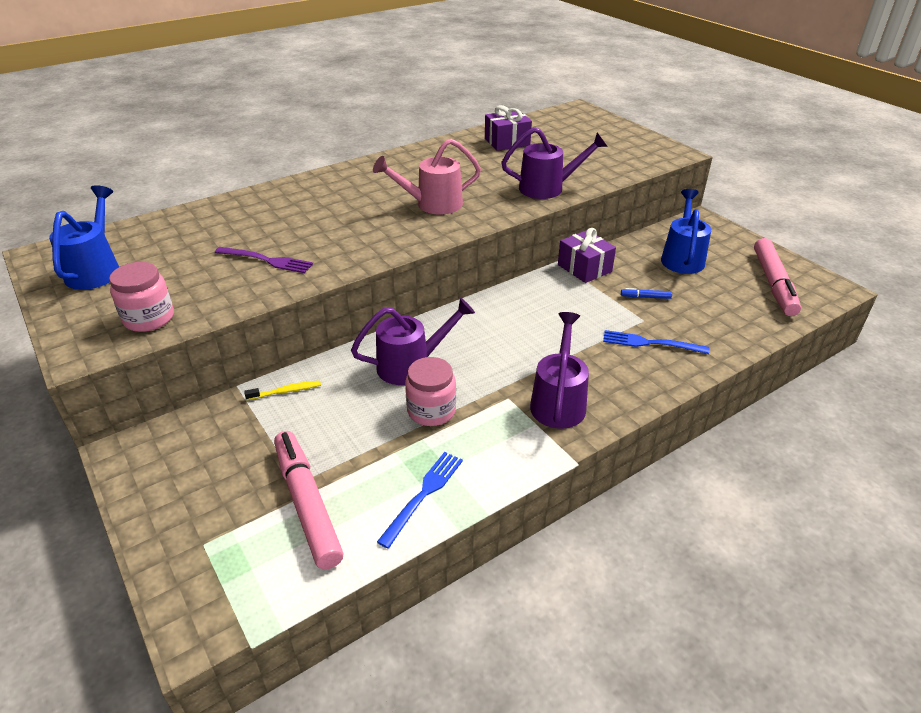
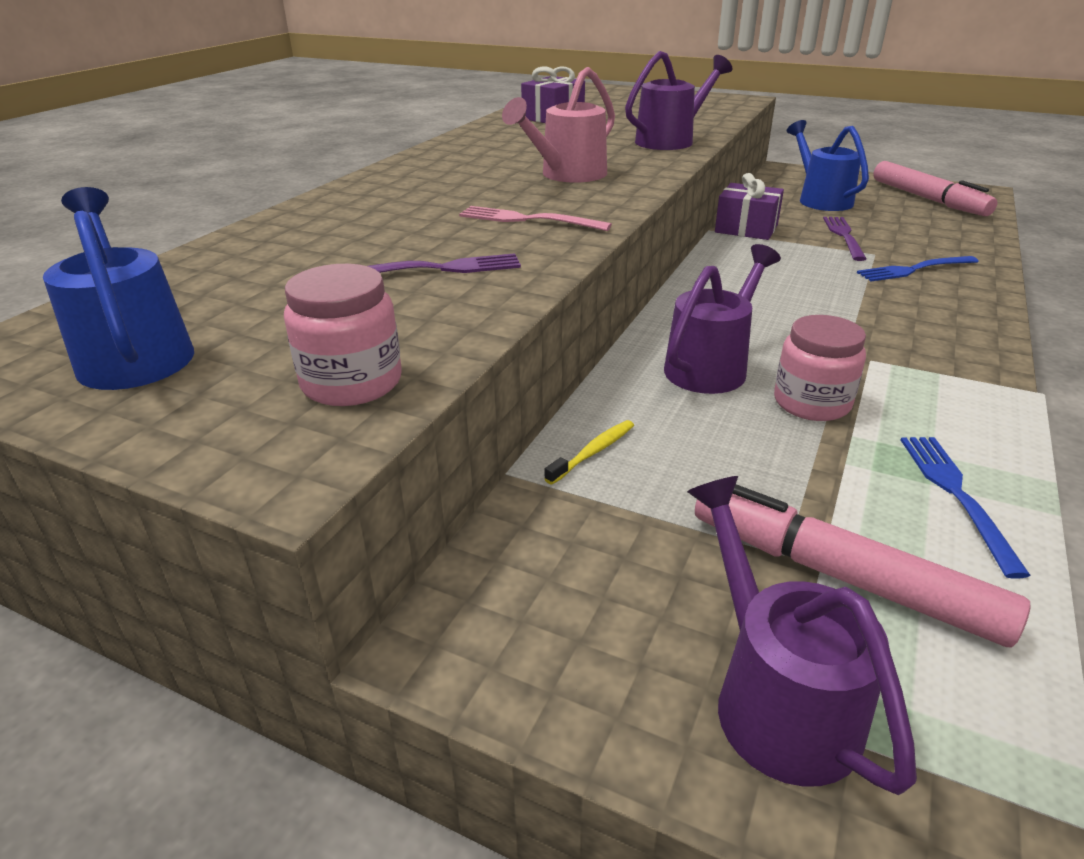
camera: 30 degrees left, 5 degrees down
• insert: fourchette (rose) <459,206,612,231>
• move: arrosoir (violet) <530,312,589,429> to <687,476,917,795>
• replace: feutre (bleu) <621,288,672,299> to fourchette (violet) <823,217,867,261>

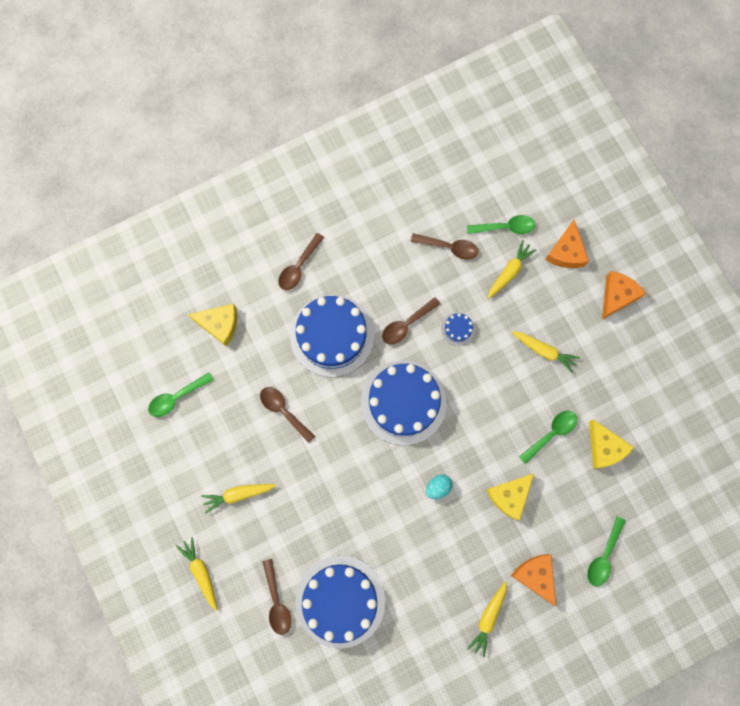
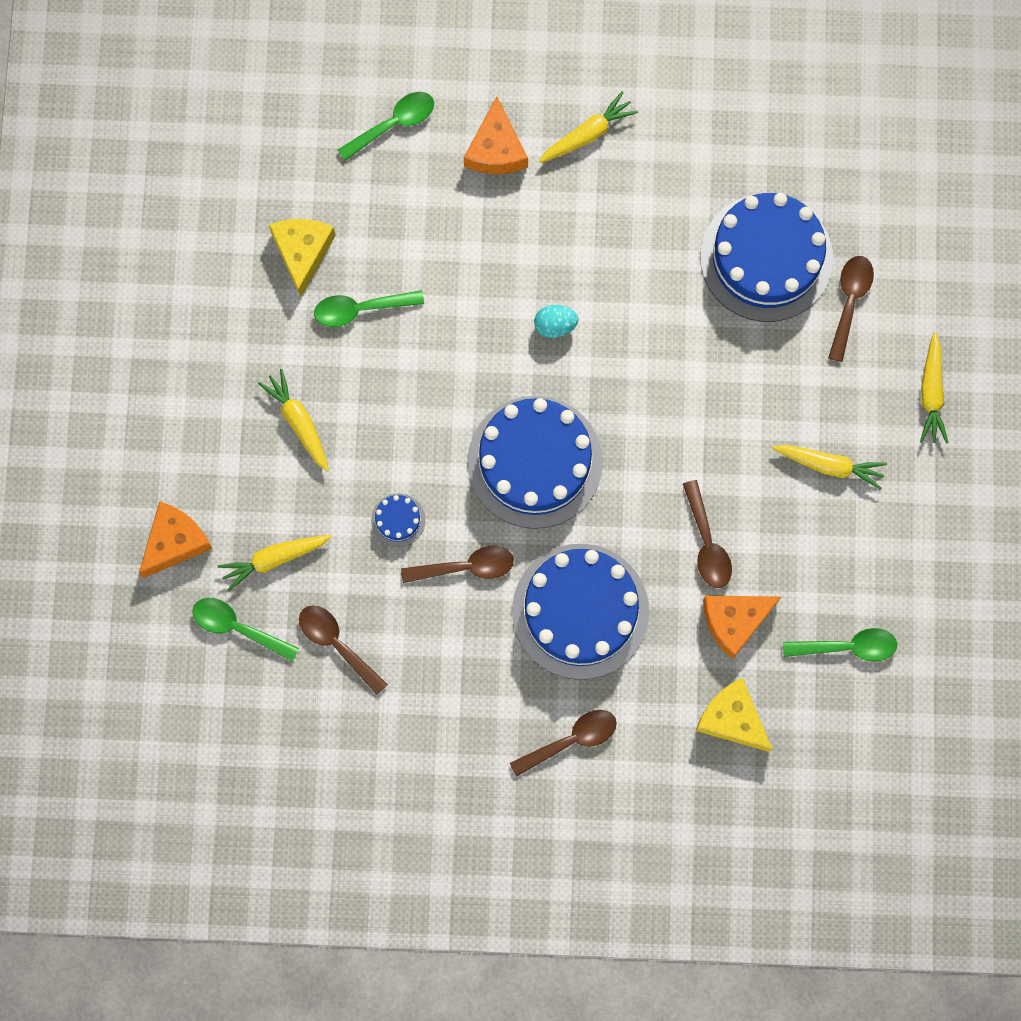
camera: 150 degrees left, 0 degrees up
• delete: fromage (jaune) <486,474,534,520>
• move: fromage (orange) <602,271,646,319> to <703,596,781,660>

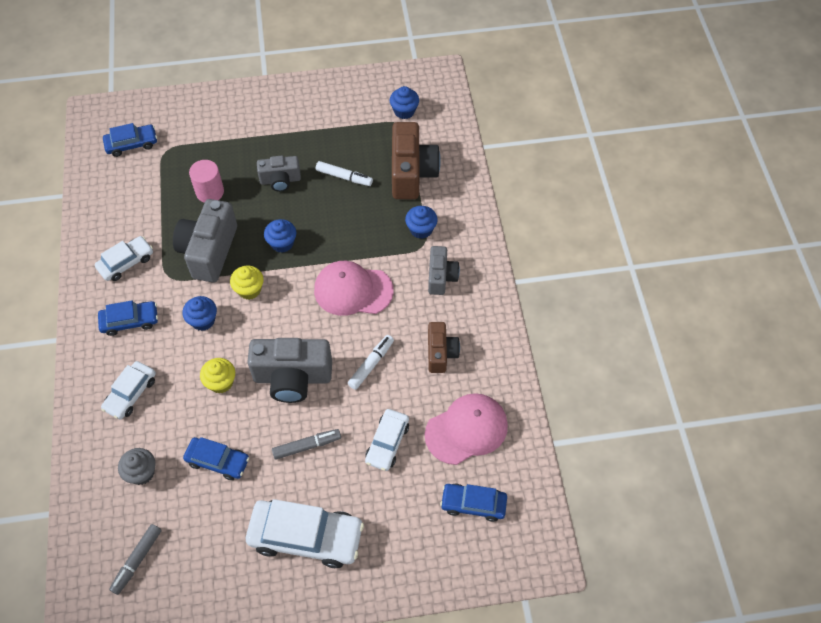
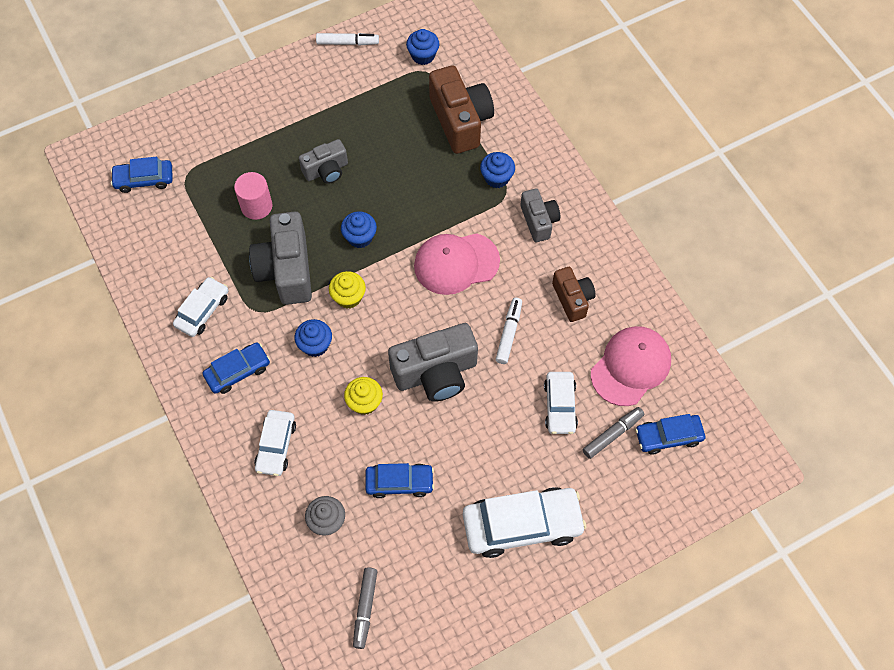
camera: 20 degrees left, 5 degrees up
• move: feutre (gris) <272,429,341,460> to <583,407,644,459>
• move: feutre (blanc) <316,161,373,186> to <316,33,379,46>
• rotate: voiture (bleu) <103,123,157,157> = <111,157,173,193> 150 degrees counterclockwise

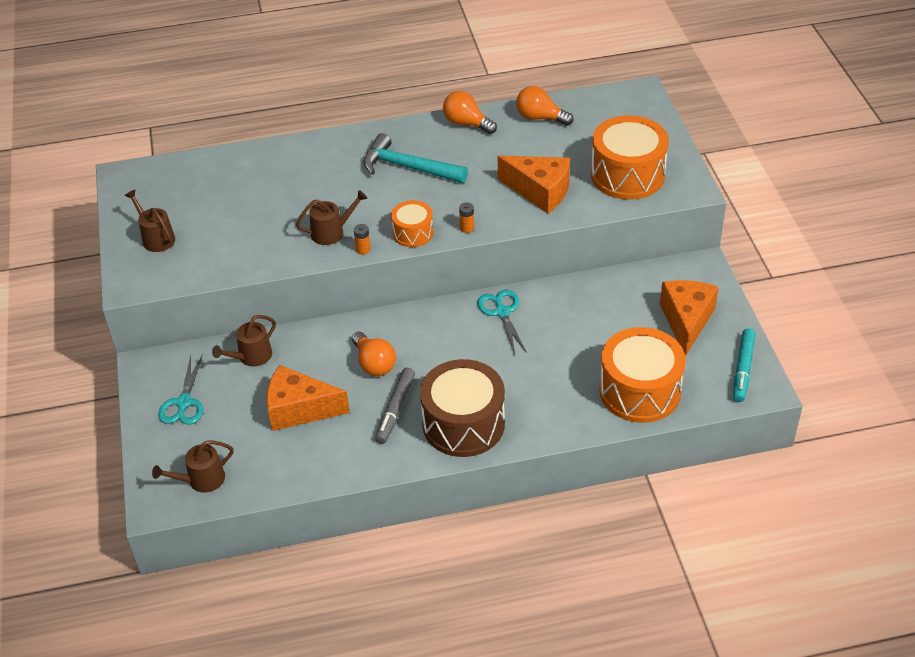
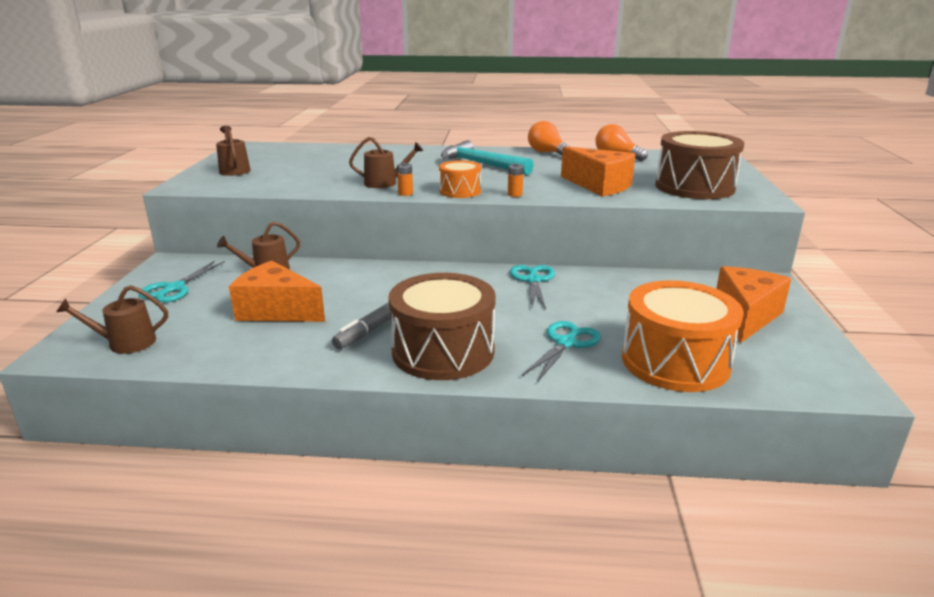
camera: 15 degrees right, 20 degrees down
• delete: ampoule (orange) <352,331,396,376>
• delete: feutre (turquoise) <733,328,756,402>
• insert: ciseaux (turquoise) <522,321,601,382>
• recolor: tambour (orange) <591,115,669,200> to tambour (marron) <655,131,744,199>

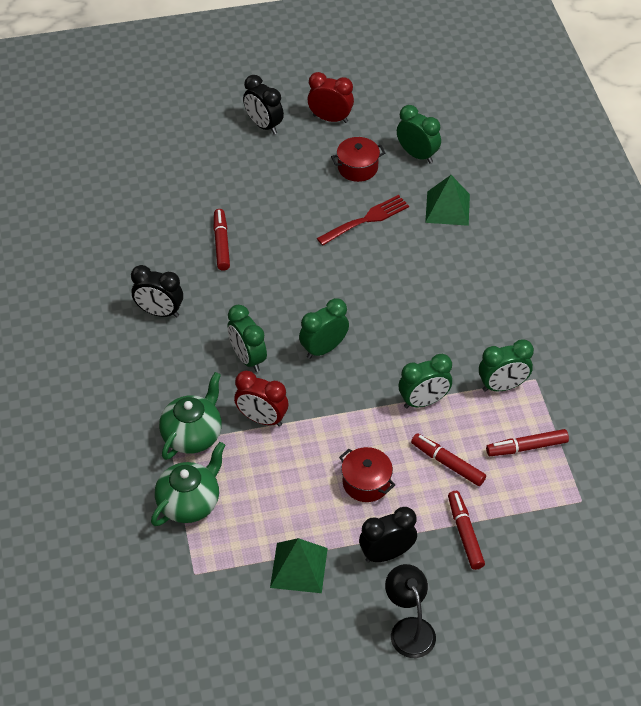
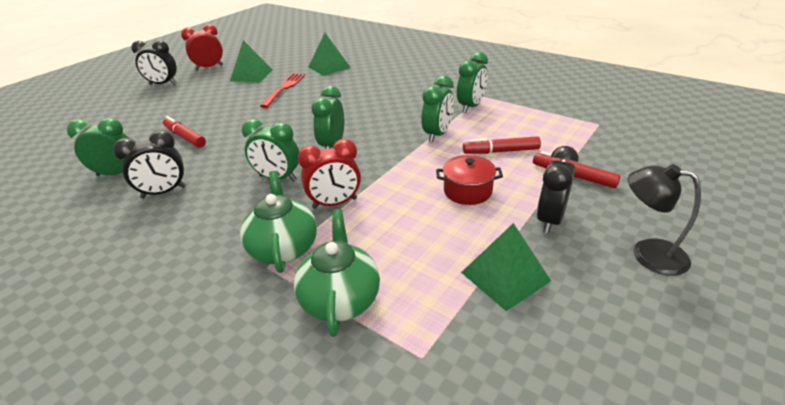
camera: 40 degrees left, 15 degrees down
• delete: feutre (rouge) <486,429,569,456>
• move: réveil (vert) <397,105,441,163> to <67,118,128,176>
• replace: marmite (rouge) <331,137,385,182> to pyramide (vert) <230,40,272,83>

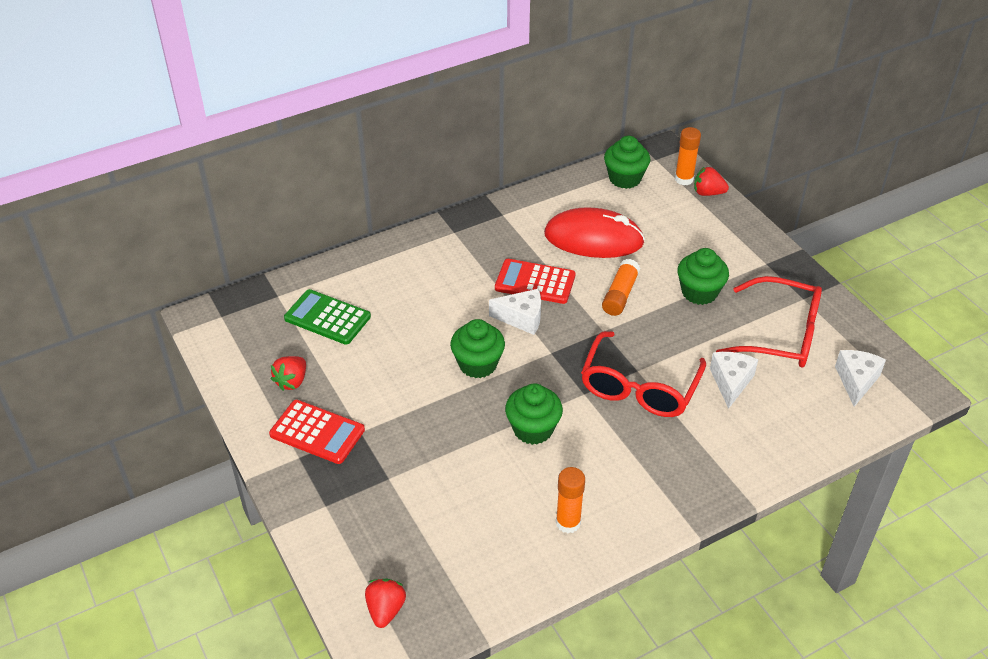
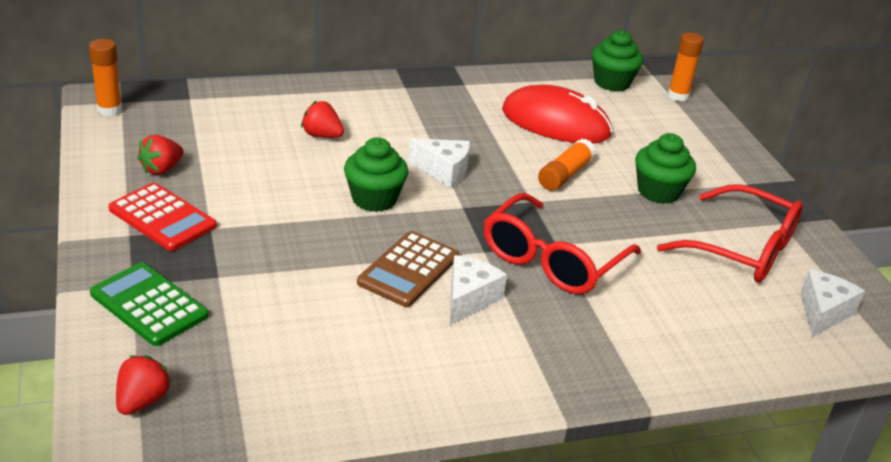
camera: 10 degrees right, 10 degrees down
• delete: calculatrice (rouge) <495,259,576,304>
• move: calculatrice (vert) <284,289,371,345> to <90,262,208,346>
• move: bâton de colle (orange) <556,467,585,533> to <89,39,122,116>
• move: fraise (rouge) <694,166,729,196> to <301,101,344,138>
• move: fromage (blanc) <710,352,758,409> to <450,255,507,324>
• replace: muffin (vert) <505,383,563,445> to calculatrice (marron) <357,231,459,307>

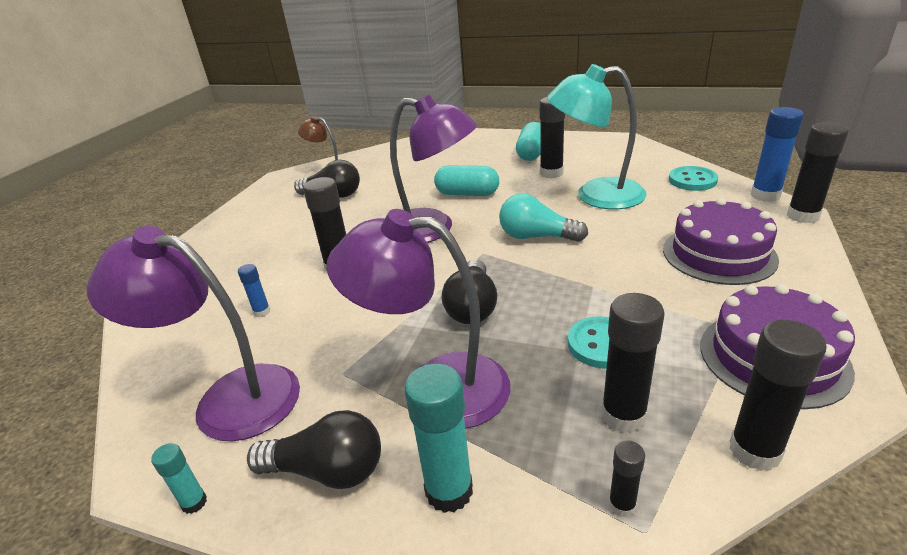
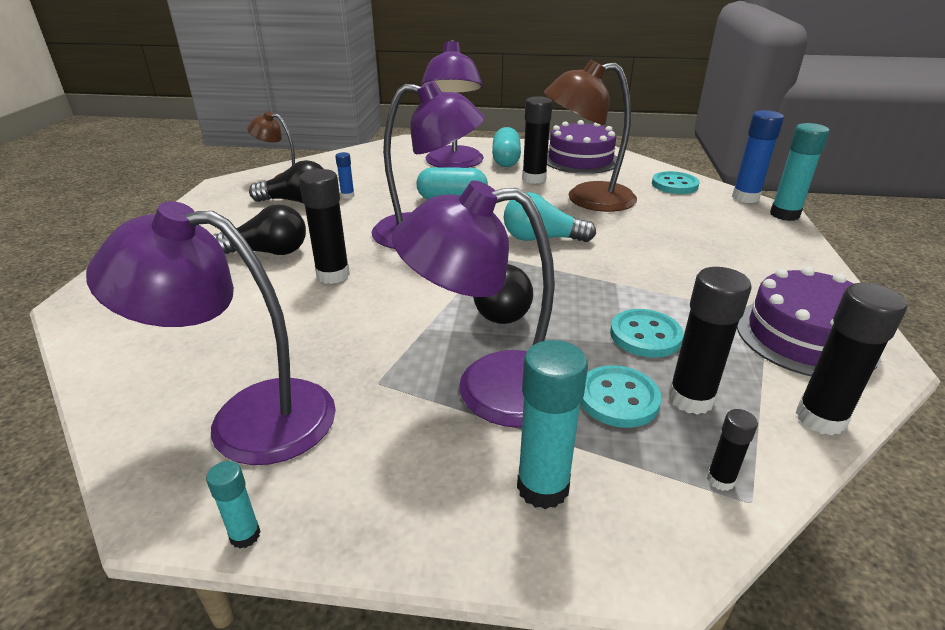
camera: 15 degrees left, 0 degrees up
• insert: lampe (violet) <421,40,484,168>
• insert: bouton (turquoise) <580,365,662,428>
• move: bâton de colle (bleu) <238,264,270,317> to <335,152,354,199>
• move: ampoule (noir) <247,410,381,489> to <213,204,306,255>
• move: gâteau (violet) <663,198,779,285> to <547,120,617,174>
• recolor: lampe (turquoise) <547,64,647,210> to lampe (marron) <544,60,637,212>
• recolor: bâton de colle (noir) <787,122,849,223> to bâton de colle (turquoise) <770,123,830,221>

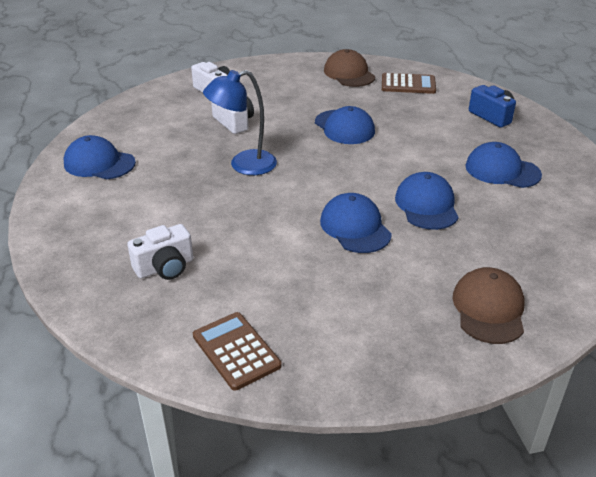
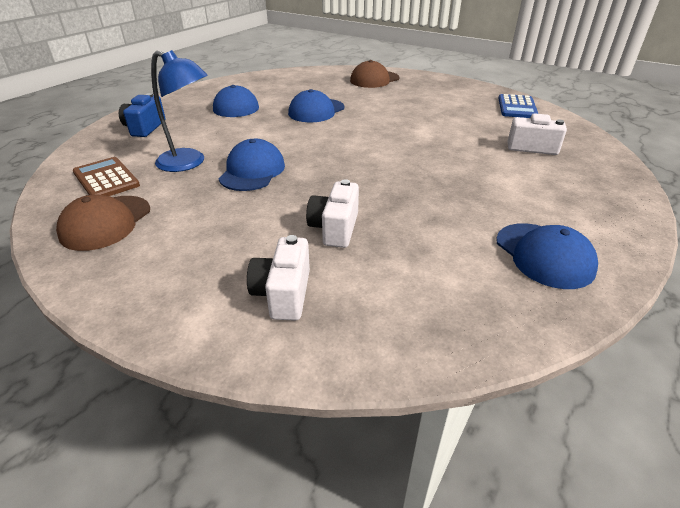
camera: 135 degrees left, 0 degrees up
• delete: casquette (bleu) <320,193,392,253>
• move: lampe (bleu) <203,70,277,175> to <151,50,208,172>
• recolor: calculatrice (marron) <193,312,281,391> to calculatrice (bleu) <498,94,538,118>

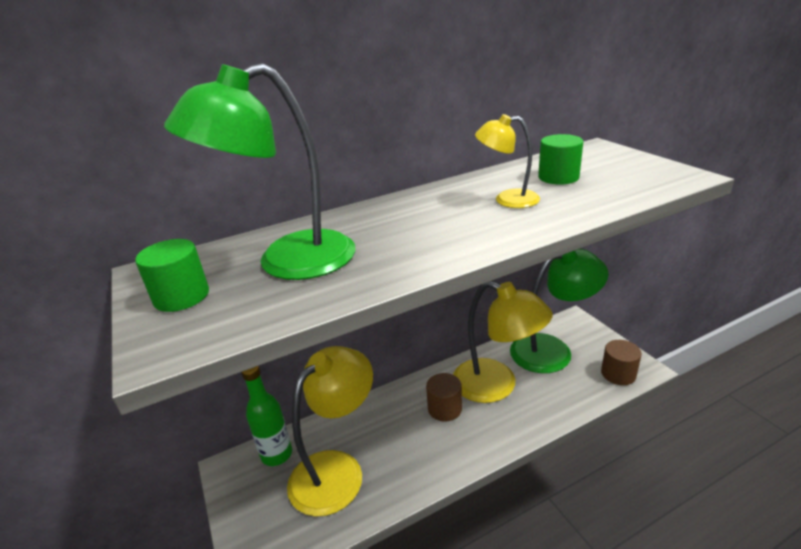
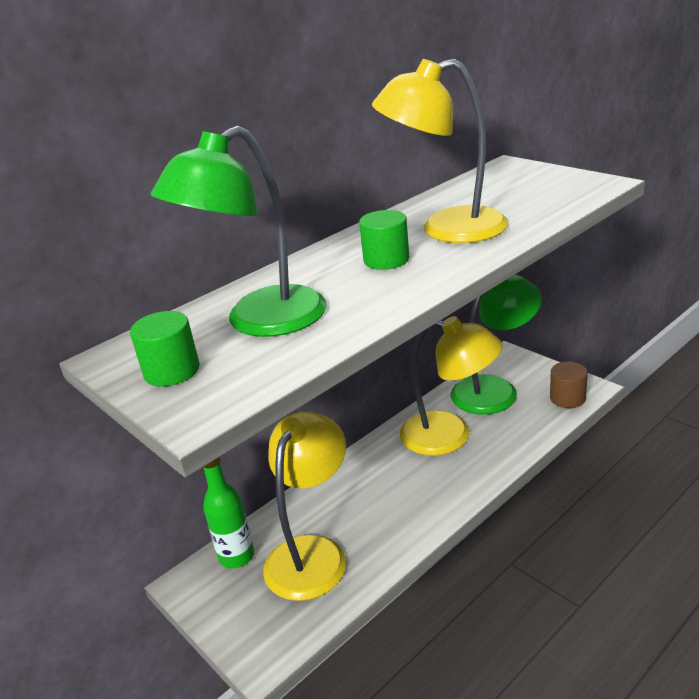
camera: 15 degrees left, 0 degrees up
• delete: cylindre (marron) <426,373,462,421>
• move: cylindre (vert) <538,134,584,185> to <359,210,409,270>
• resize: lampe (jaune) <475,114,540,208> = <372,59,509,243> x1.91

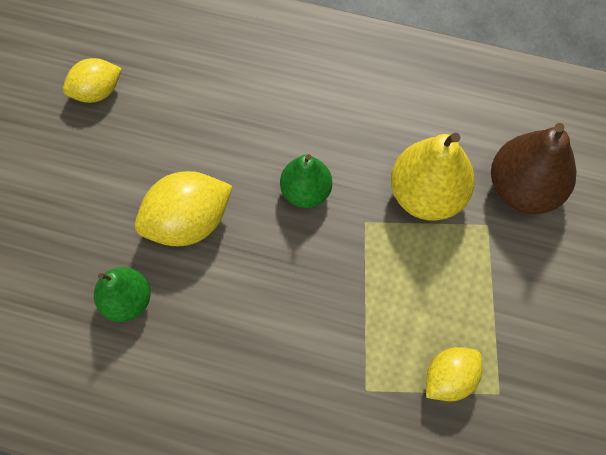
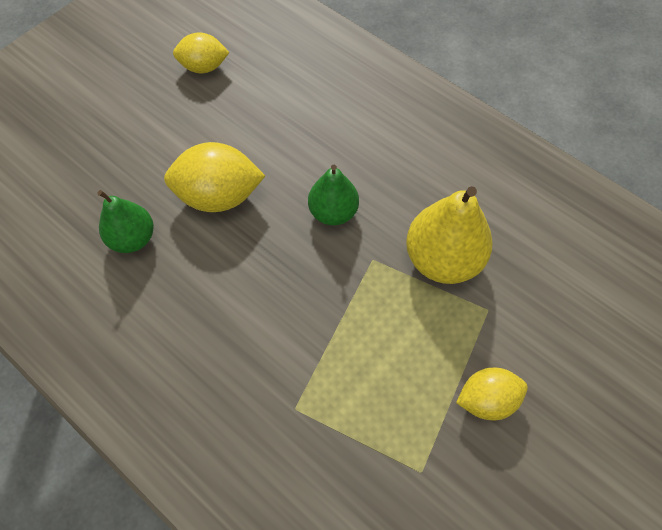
camera: 25 degrees right, 5 degrees down
• delete: poire (marron) <491,123,577,214>
• move: citron (jaune) <426,347,482,401> to <456,368,528,420>

